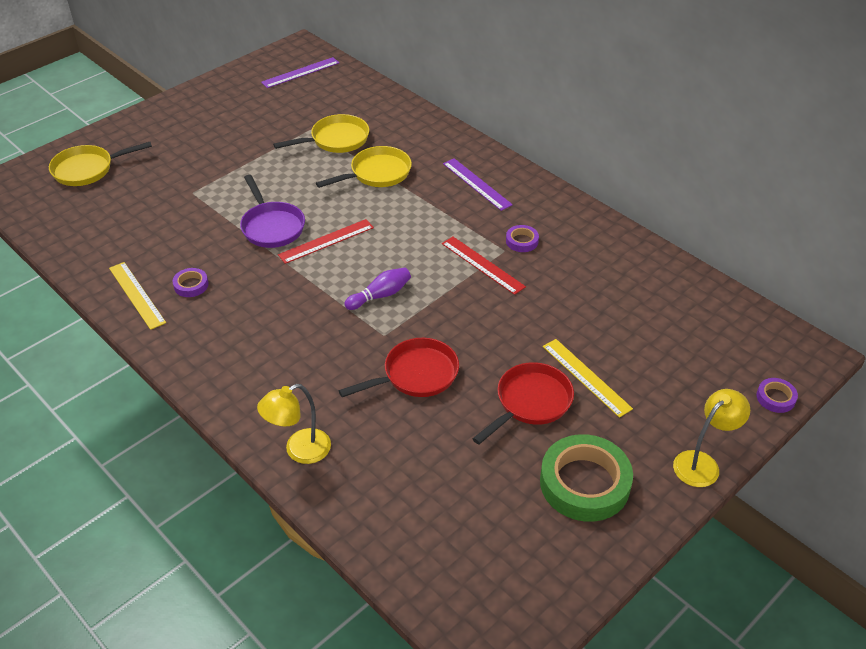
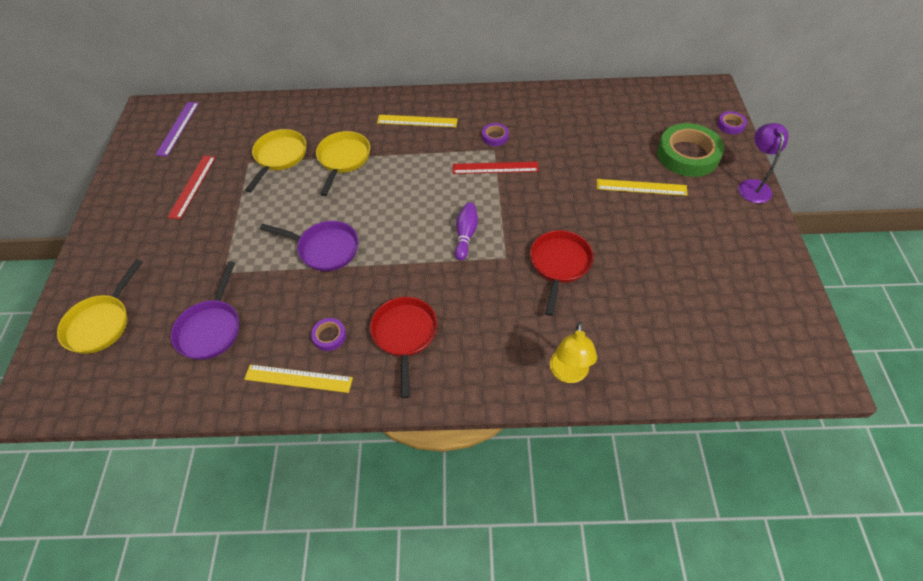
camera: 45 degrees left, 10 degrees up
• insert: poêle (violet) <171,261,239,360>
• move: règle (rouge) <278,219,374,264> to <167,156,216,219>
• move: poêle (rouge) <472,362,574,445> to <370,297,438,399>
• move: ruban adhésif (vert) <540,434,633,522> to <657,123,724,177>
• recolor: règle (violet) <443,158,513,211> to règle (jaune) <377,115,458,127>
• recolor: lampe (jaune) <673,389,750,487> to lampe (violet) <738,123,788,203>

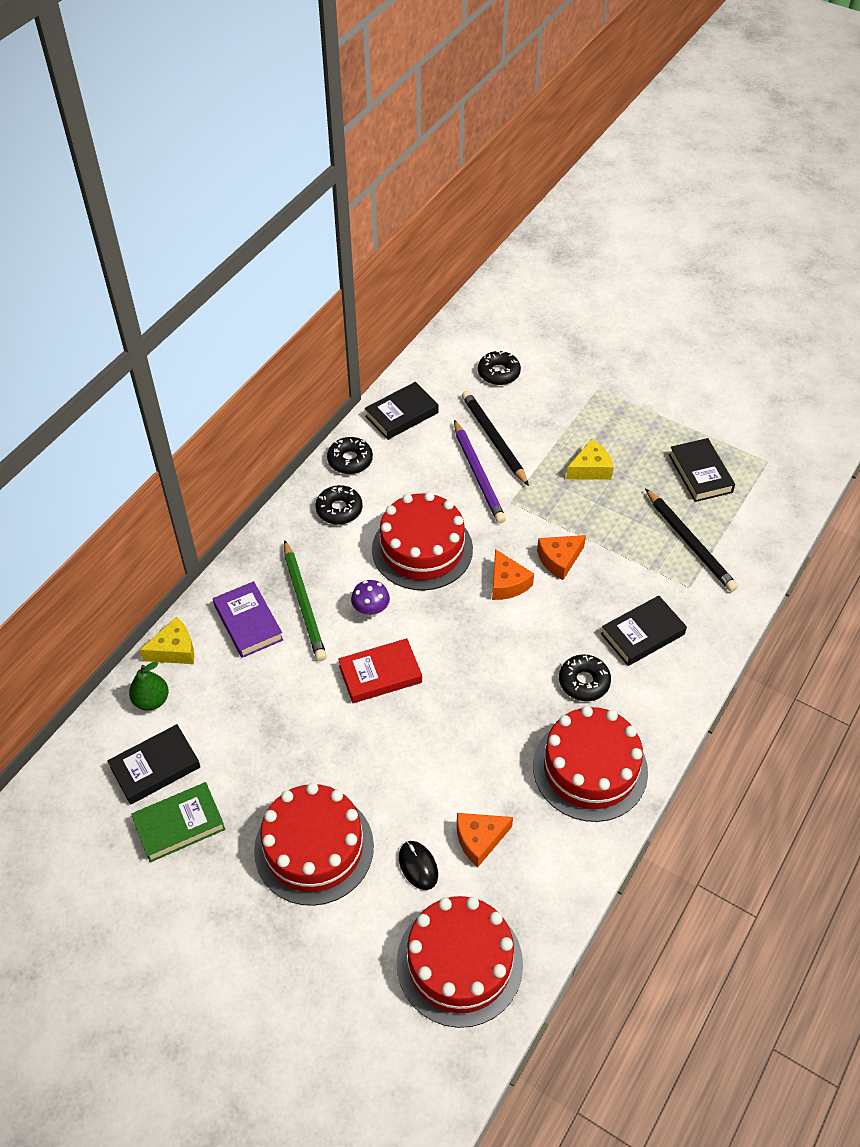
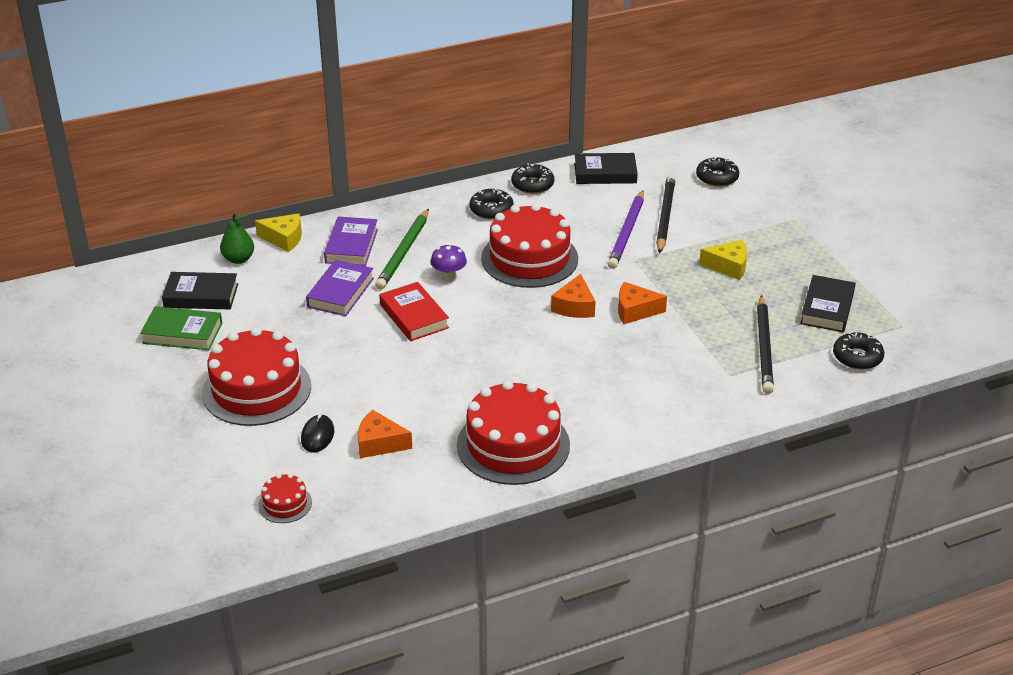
camera: 35 degrees right, 15 degrees down
• delete: livre (noir) <601,595,687,666>
• insert: livre (violet) <306,260,374,316>
• move: beignet (noir) <559,654,611,701> to <833,332,884,370>
• rotate: livre (rouge) <338,638,422,703> = <379,282,449,341> 45 degrees clockwise
• resize: gâteau (rouge) <397,896,523,1028> = <258,474,312,523> x0.45

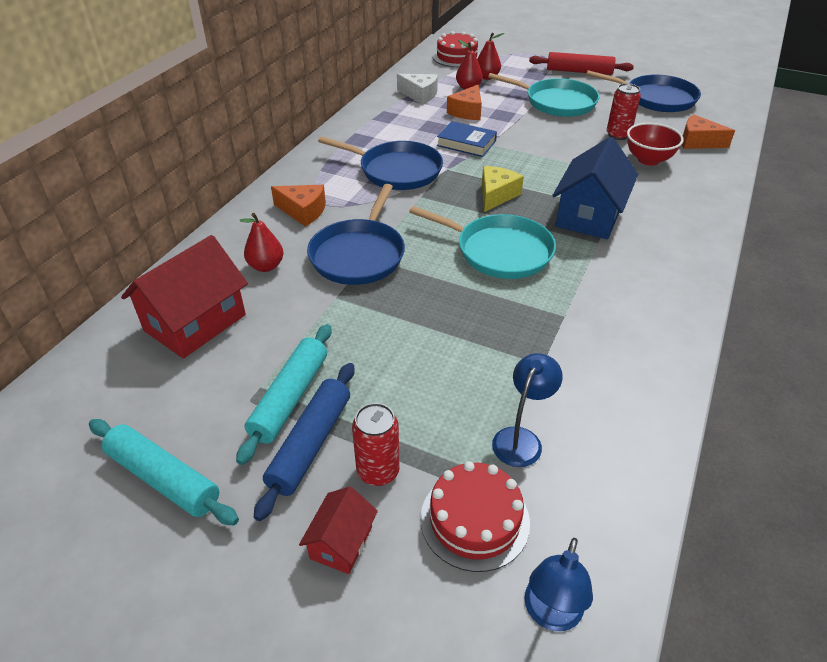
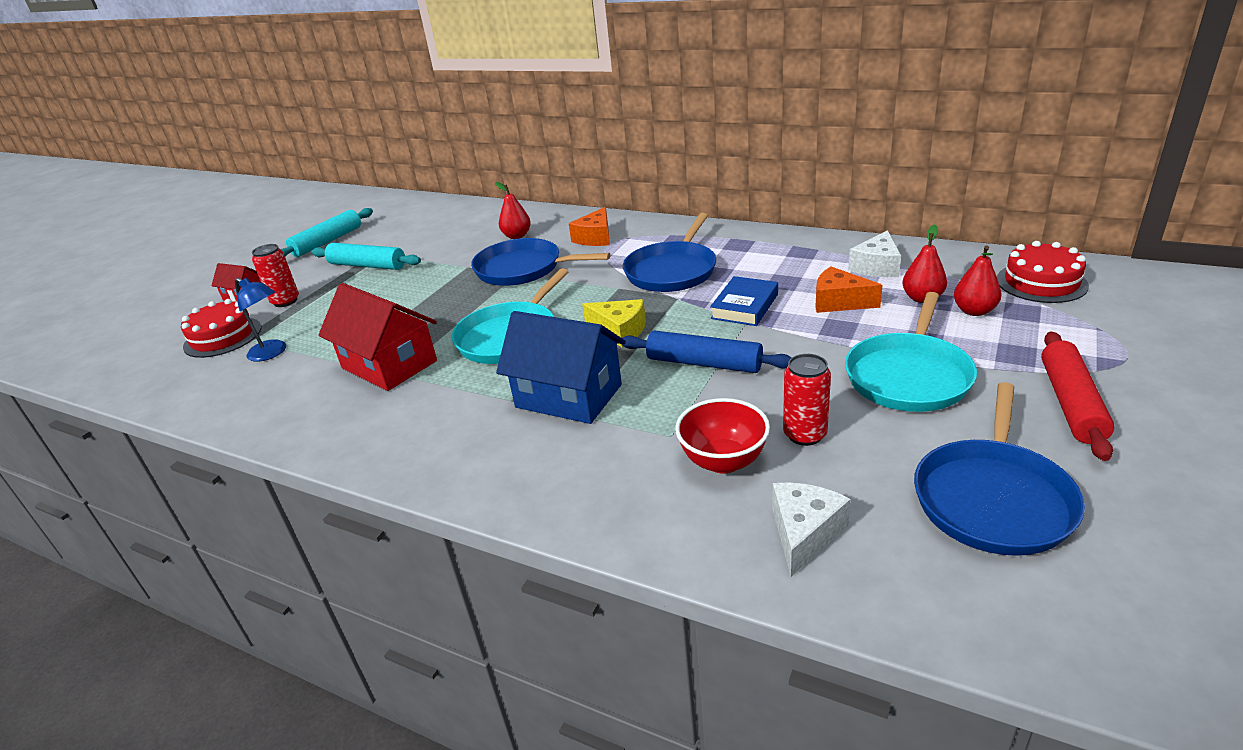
camera: 95 degrees right, 10 degrees down
• delete: lampe (bleu) <524,538,593,631>
• move: maison (rouge) <121,235,248,359> to <318,283,437,391>
• move: rouleau à pâtisserie (bleu) <254,363,355,521> to <621,331,791,373>
• recolor: fromage (orange) <682,114,735,149> to fromage (blanc) <772,482,851,577>

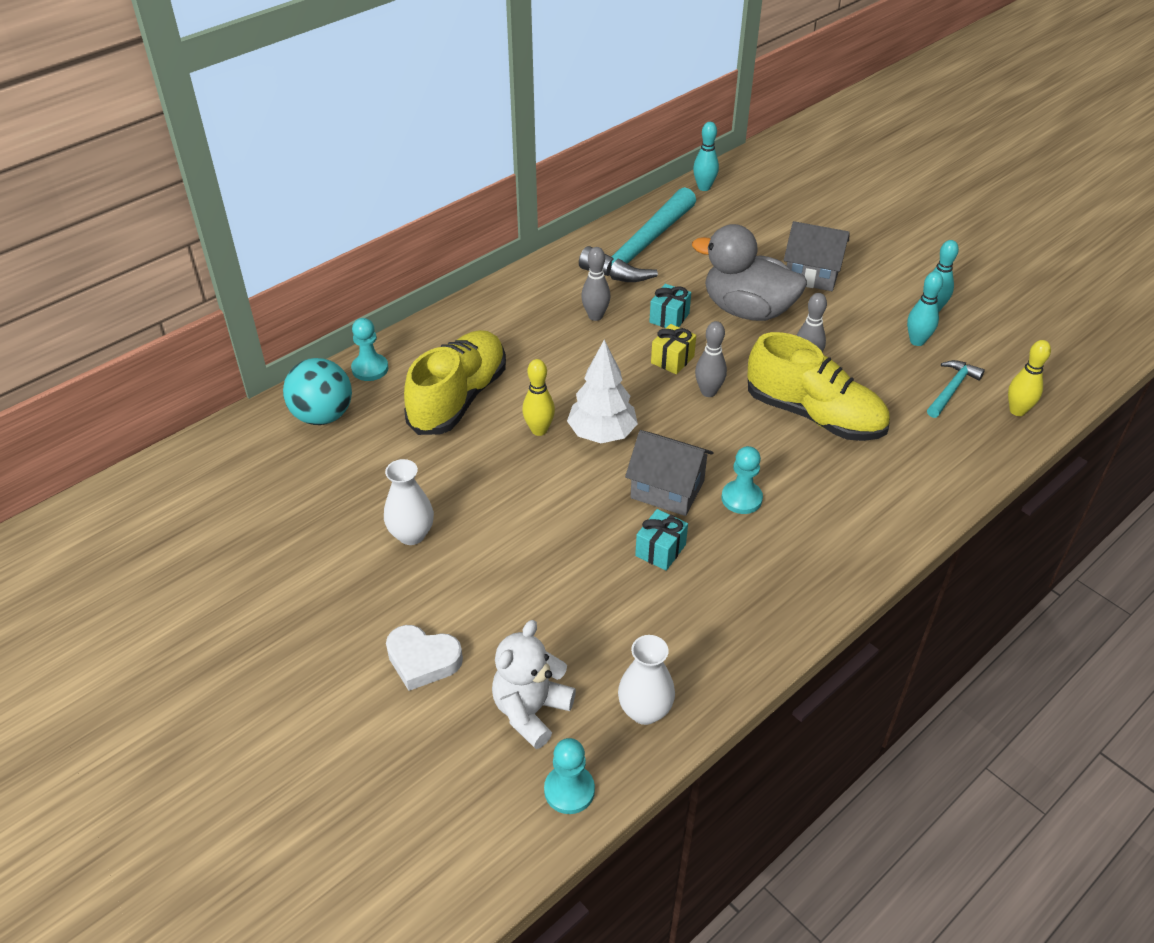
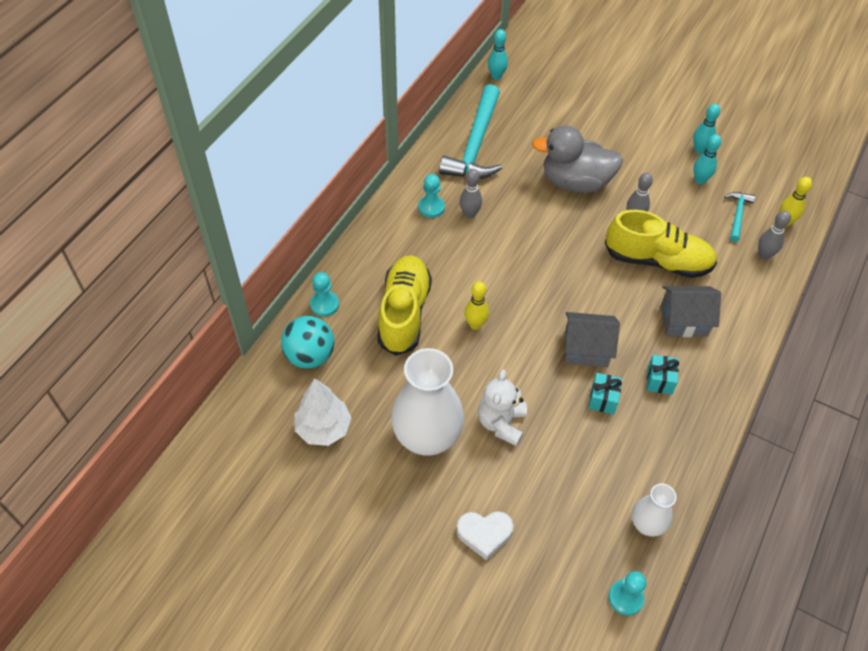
camera: 20 degrees left, 10 degrees up
• delete: cadeau (jaune) <651,324,696,374>
• move: ours en peluche (blanc) <492,620,576,749> to <478,369,527,446>
• move: arbre (blanc) <567,340,638,443> to <295,378,351,446>
• move: cadeau (turquoise) <649,284,691,328> to <647,355,679,395>
• move: quille (gris) <695,321,727,397> to <758,211,791,260>
• move: pion (turquoise) <721,446,763,514> to <418,174,445,218>
• move: maison (gris) <784,221,850,291> to <661,286,721,337>
• resize: vase (blanc) <384,459,434,545> = <391,348,464,456> x1.91

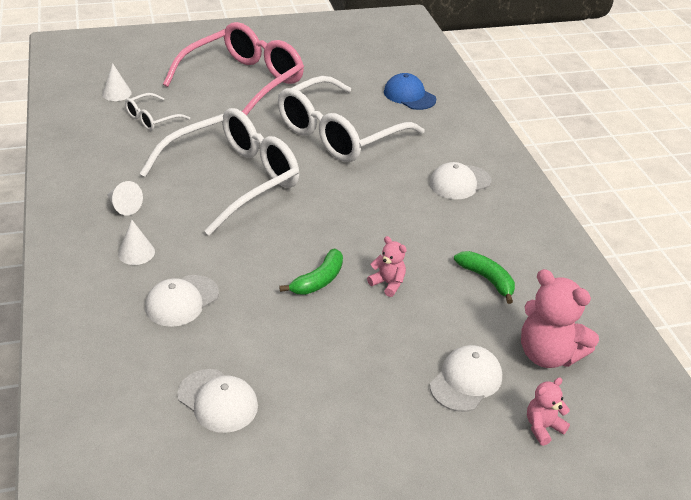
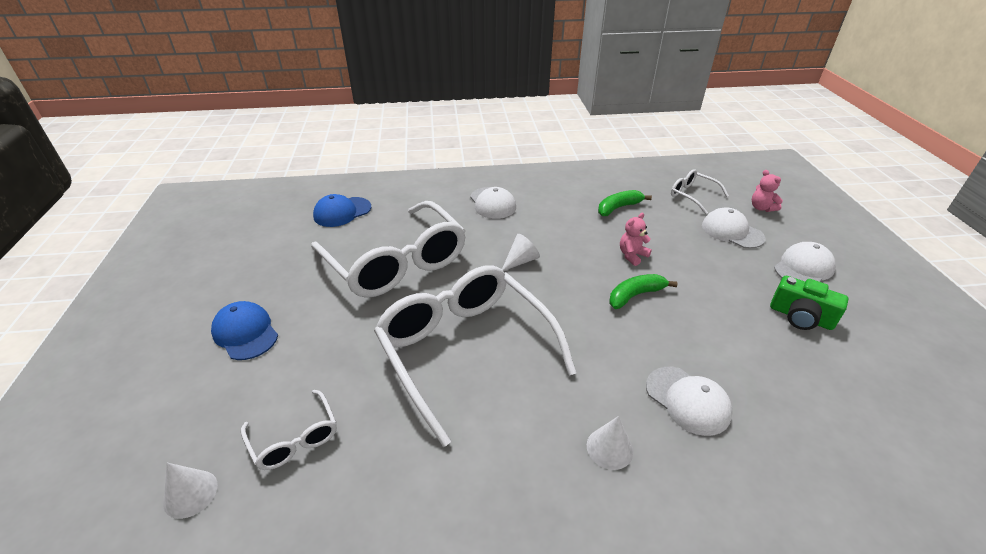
camera: 80 degrees left, 0 degrees up
• insert: appareil photo (vert) <770,276,849,330>
• move: cône (blanc) <107,181,143,215> to <502,234,540,271>
• move: casquette (blanc) <177,369,258,433> to <774,242,836,282>
• replace: lunettes (rose) <163,22,304,116> to casquette (bleu) <211,301,278,360>
• replace: ours en peluche (rose) <521,269,599,368> to lunettes (blanc) <671,169,729,214>
• rotate: banane (vert) <279,249,343,295> = <610,274,677,309> 75 degrees counterclockwise

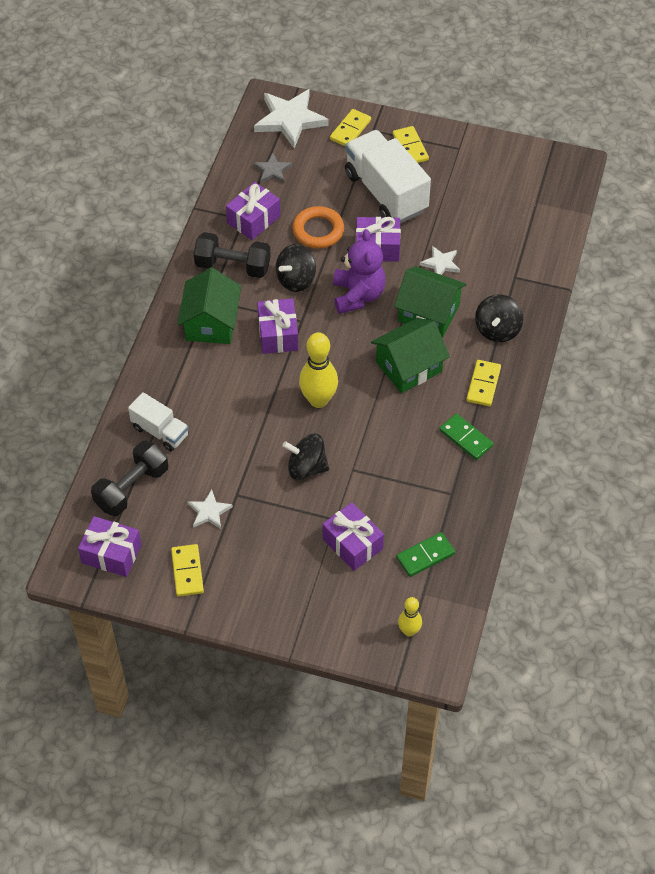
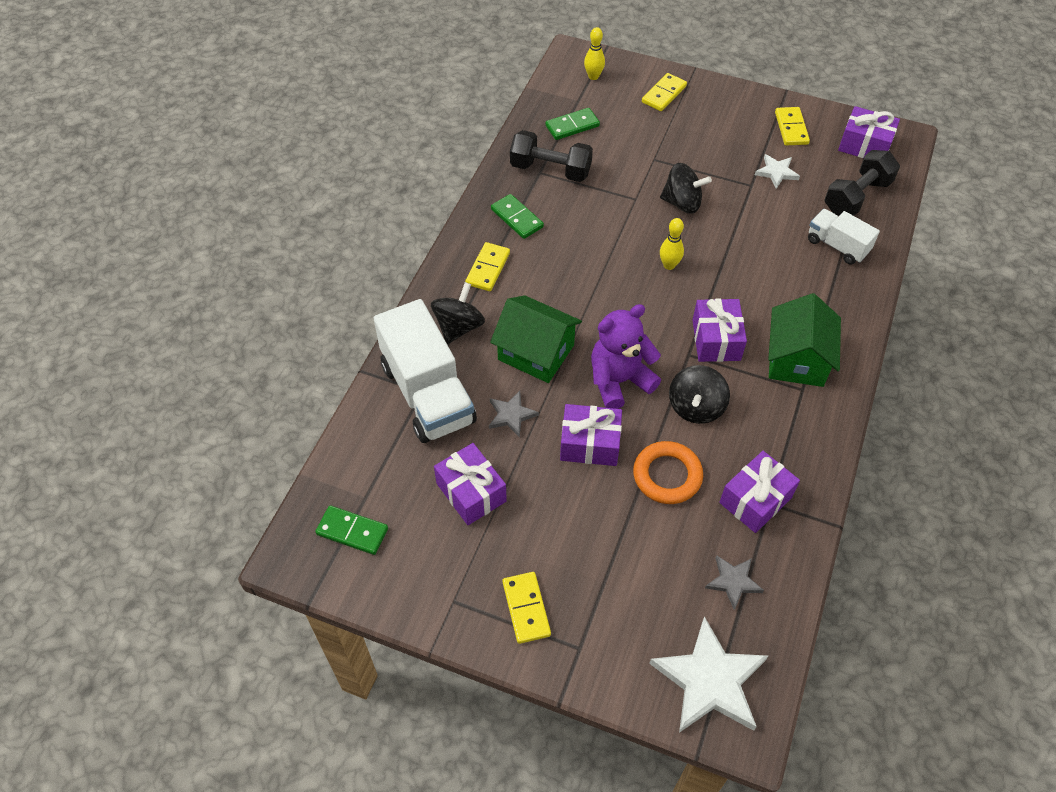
camera: 175 degrees left, 0 degrees up
• delete: maison (vert) <371,318,450,393>
• insert: domino (vert) <315,506,388,555>
• move: haltère (noir) <194,232,271,278> to <510,130,593,182>
• move: cadeau (violet) <322,502,384,571> to <434,443,507,525>
• move: domino (jaune) <330,109,371,146> to <642,73,687,111>
• move: camion (blanc) <345,130,431,224> to <374,299,477,443>
• recolor: étoile (blanc) <420,246,460,275> to étoile (gris) <489,391,539,438>
• rotate: toupie (noir) <276,244,316,292> = <669,365,730,424> 150 degrees clockwise
• rotate: ours en peluche (violet) <333,229,386,314> = <591,304,661,409> 60 degrees clockwise
• resize: quille (jaune) <299,332,338,408> = <660,218,684,270> x0.57

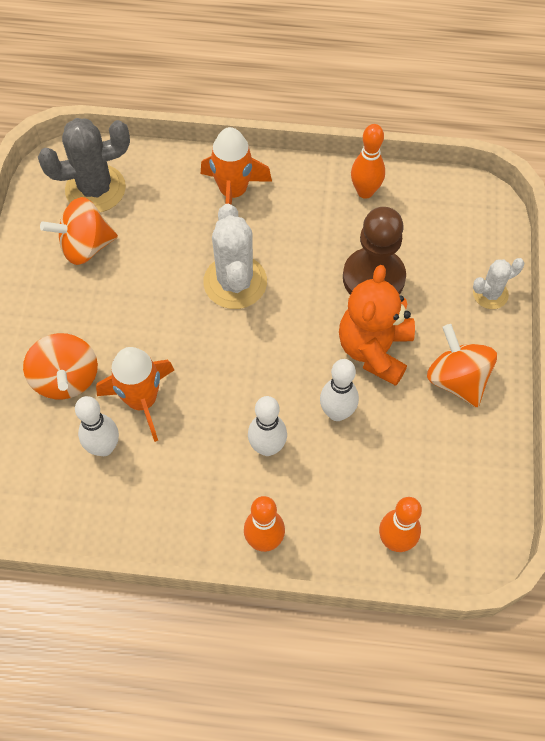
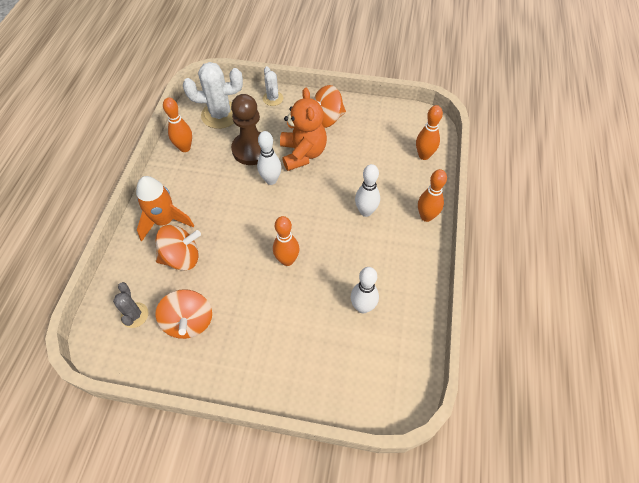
camera: 85 degrees left, 5 degrees down
• delete: fusée (orange) <96,347,174,442>
• insert: quille (orange) <273,216,299,266>
• move: toupie (orange) <23,333,98,399> to <156,225,201,271>
• move: cactus (blanc) <203,204,267,309> to <183,62,243,129>
• move: quille (blanc) <320,359,359,421> to <257,131,281,185>
• rotate: ours en peluche (orange) <339,265,415,386> = <280,88,327,171> 120 degrees counterclockwise
• resize: cactus (gris) <38,118,130,212> = <113,282,148,328> x0.55

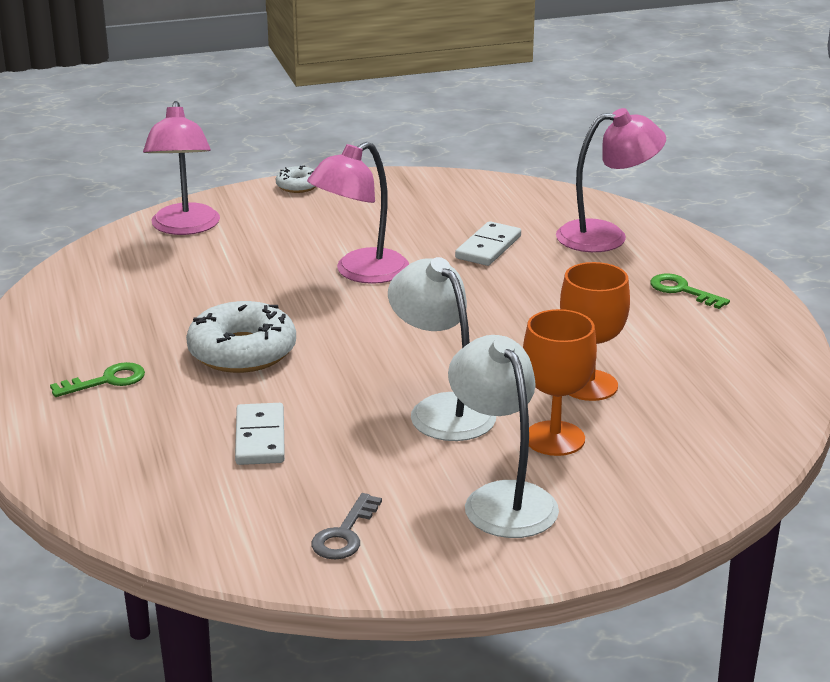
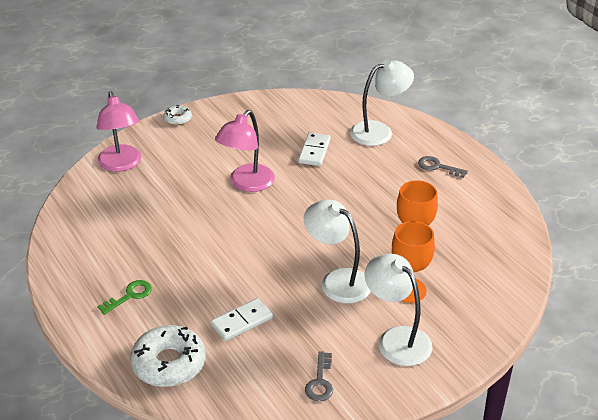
camera: 15 degrees left, 10 degrees up
• move: beignet (blanc) <186,301,296,373> to <130,325,206,387>
• recolor: lampe (rose) <556,108,666,252> to lampe (blanc) <350,59,414,146>
• recolor: clé (vert) <650,274,730,309> to clé (gris) <418,156,468,178>
• rotate: domino (blanc) <235,403,285,465> = <211,298,273,341> 75 degrees clockwise

